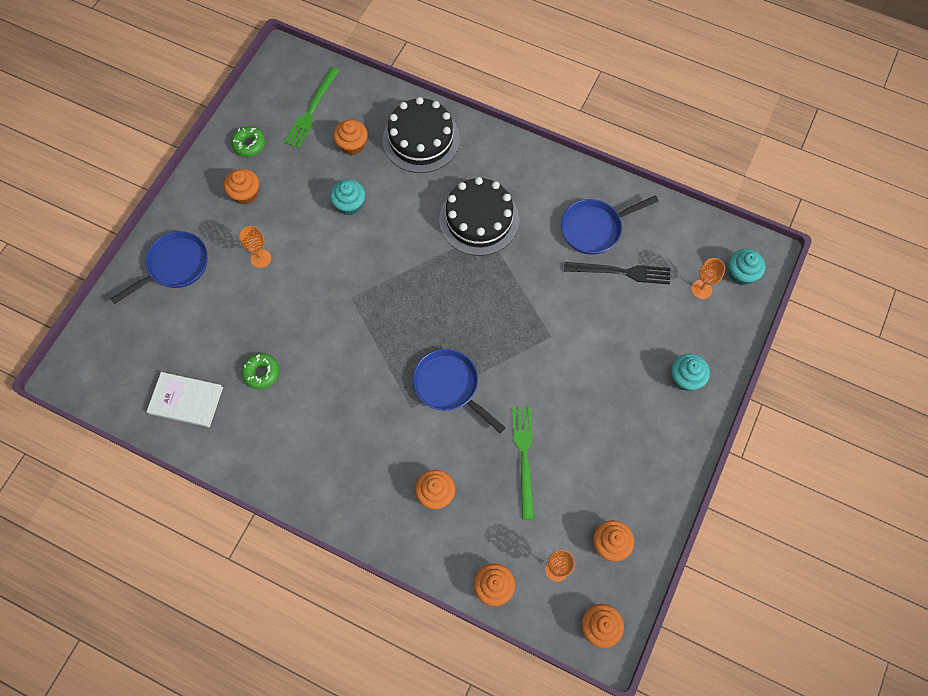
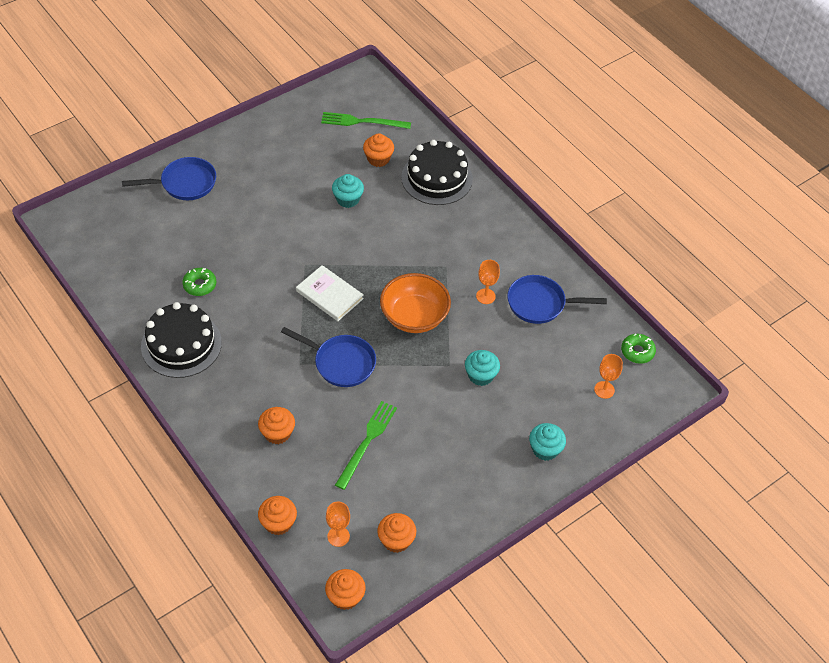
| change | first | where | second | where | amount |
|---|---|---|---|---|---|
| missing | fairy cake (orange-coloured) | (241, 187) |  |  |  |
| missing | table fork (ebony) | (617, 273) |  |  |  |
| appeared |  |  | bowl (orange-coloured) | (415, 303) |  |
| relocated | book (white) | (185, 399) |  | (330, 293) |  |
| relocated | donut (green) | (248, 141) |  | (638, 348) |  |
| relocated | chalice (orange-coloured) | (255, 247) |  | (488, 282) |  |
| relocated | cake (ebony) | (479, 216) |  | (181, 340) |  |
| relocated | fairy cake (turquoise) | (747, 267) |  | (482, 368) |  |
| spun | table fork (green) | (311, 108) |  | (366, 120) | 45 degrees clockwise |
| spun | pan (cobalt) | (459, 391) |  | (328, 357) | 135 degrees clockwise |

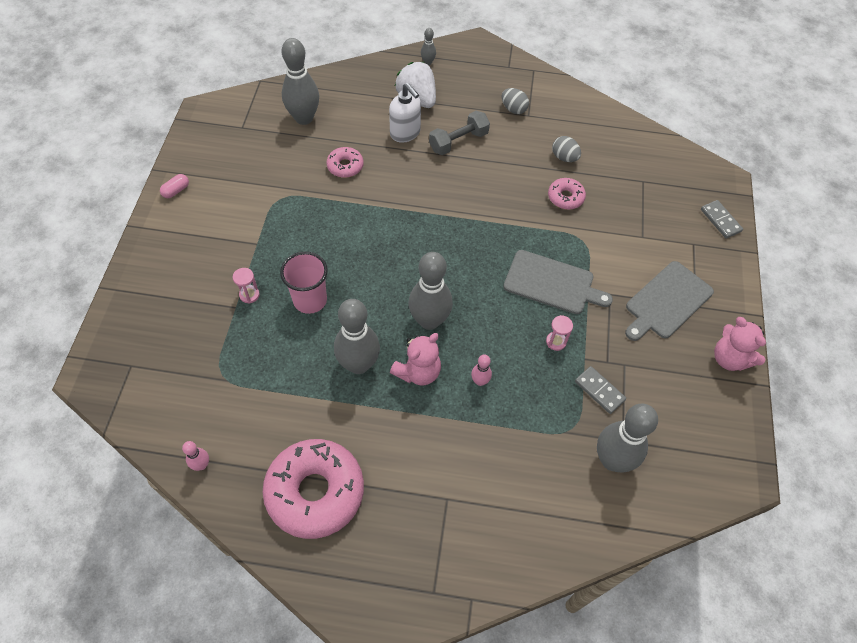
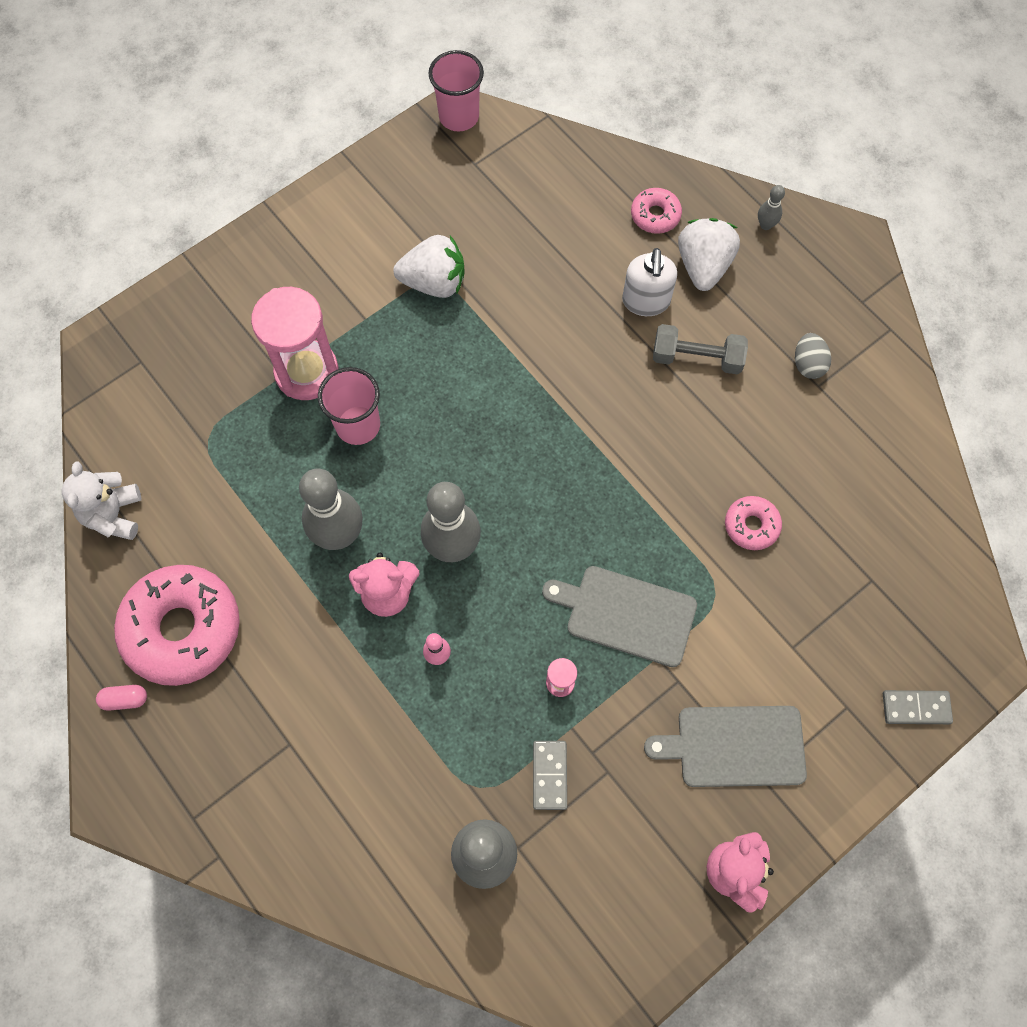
| change | first | where | second | where | amount |
|---|---|---|---|---|---|
| missing | tenpin (grey) | (300, 81) |  |  |  |
| missing | egg shape (grey) | (566, 149) |  |  |  |
| appeared |  |  | berry (white) | (429, 266) |  |
| appeared |  |  | beaker (pink) | (456, 90) |  |
| relocated | pill (pink) | (174, 186) |  | (121, 698) |  |
| relocated | donut (pink) | (345, 162) |  | (656, 211) |  |
| exchanged | tenpin (pink) | (195, 456) | teddy bear (white) | (101, 500) |  |
| spun | bread board (grey) | (558, 282) |  | (619, 616) | 135 degrees clockwise |
| spun | domino tile (grey) | (722, 219) |  | (918, 707) | 75 degrees clockwise |
| size | sandglass (pink) | (246, 286) |  | (295, 343) | x2.46 |

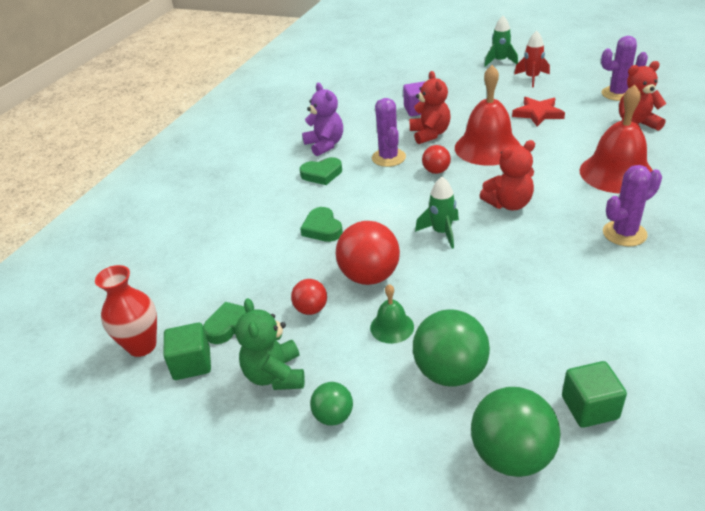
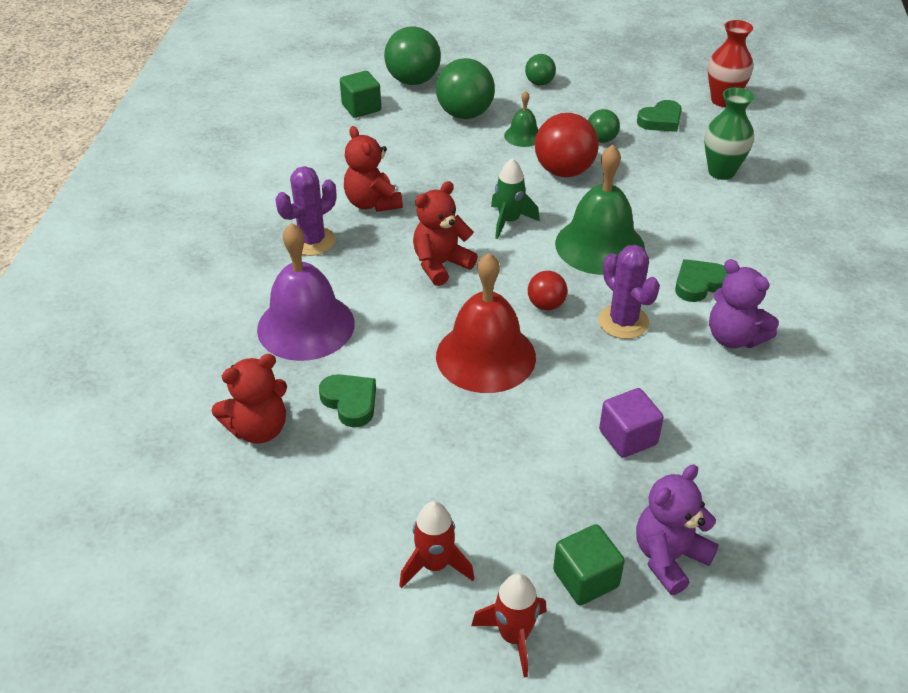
| change | first | where | second | where | amount |
|---|---|---|---|---|---|
| missing | teddy bear (green) | (270, 344) |  |  |  |
| missing | star (red) | (538, 112) |  |  |  |
| missing | prickly plant (purple) | (624, 68) |  |  |  |
| appeared |  |  | bell (green) | (600, 210) |  |
| appeared |  |  | teddy bear (purple) | (677, 529) |  |
| appeared |  |  | flower vase (green) | (729, 133) |  |
| relocated | cube (green) | (187, 351) |  | (589, 564) |  |
| relocated | heart (green) | (321, 224) |  | (347, 400) |  |
| relocated | teddy bear (red) | (430, 107) |  | (373, 169) |  |
| colour | sphere (red) | (309, 297) | sphere (green) | (604, 126) |  |
| colour | toy rocket (green) | (501, 41) | toy rocket (red) | (509, 625) |  |
| colour | bell (red) | (616, 139) | bell (purple) | (306, 292) |  |

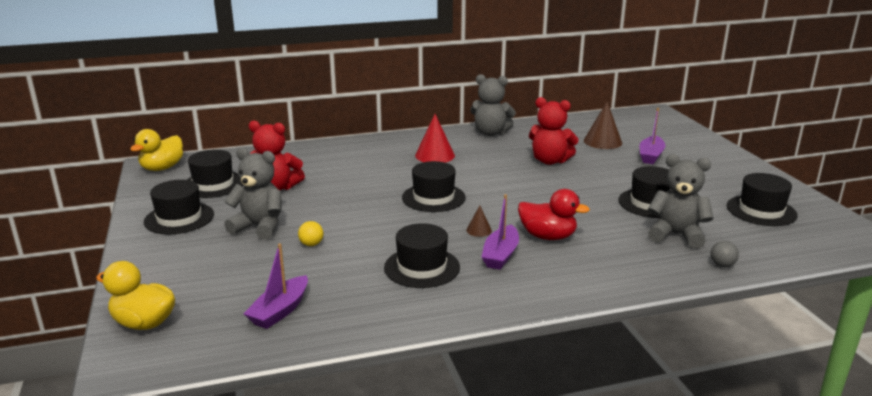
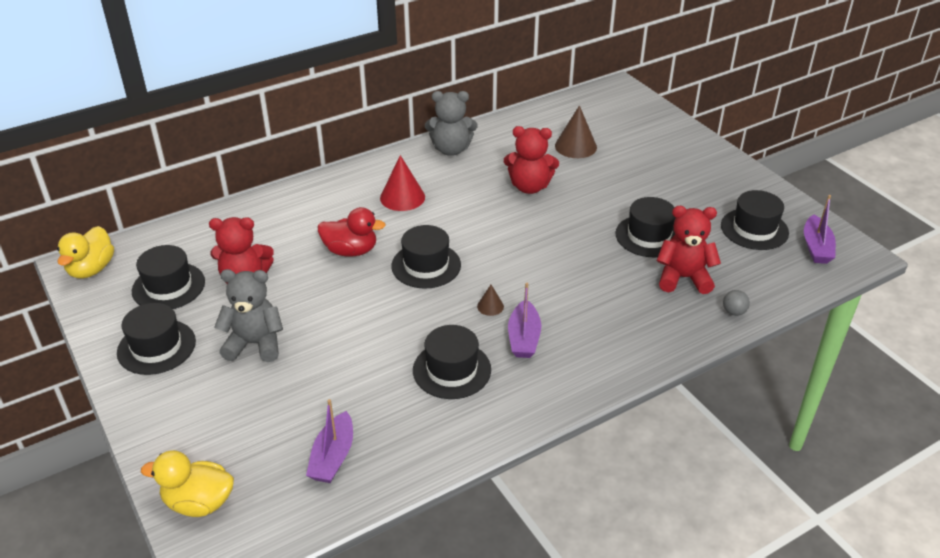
| change | first | where | second | where | amount |
|---|---|---|---|---|---|
| missing | sphere (yellow) | (310, 233) |  |  |  |
| relocated | toy duck (red) | (554, 214) |  | (352, 232) |  |
| relocated | sailboat (purple) | (652, 136) |  | (820, 229) |  |
| colour | teddy bear (grey) | (680, 201) | teddy bear (red) | (689, 250) |  |

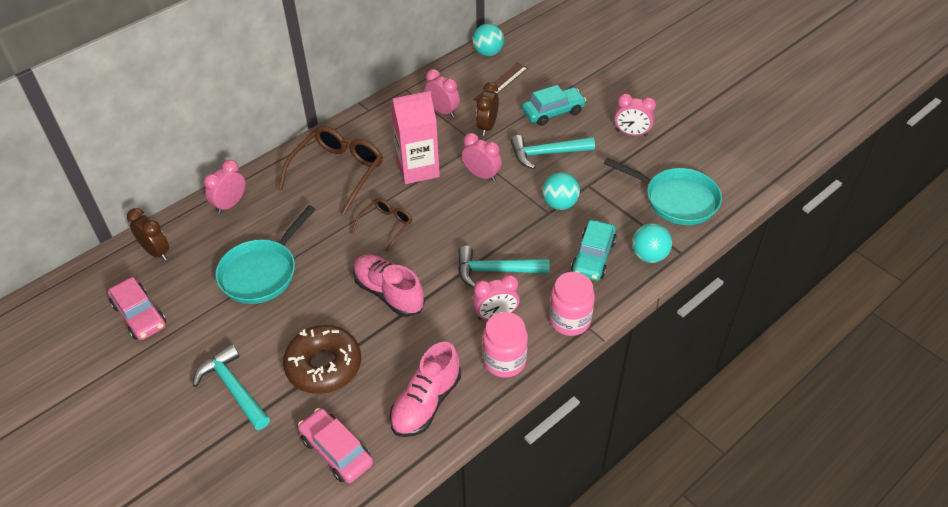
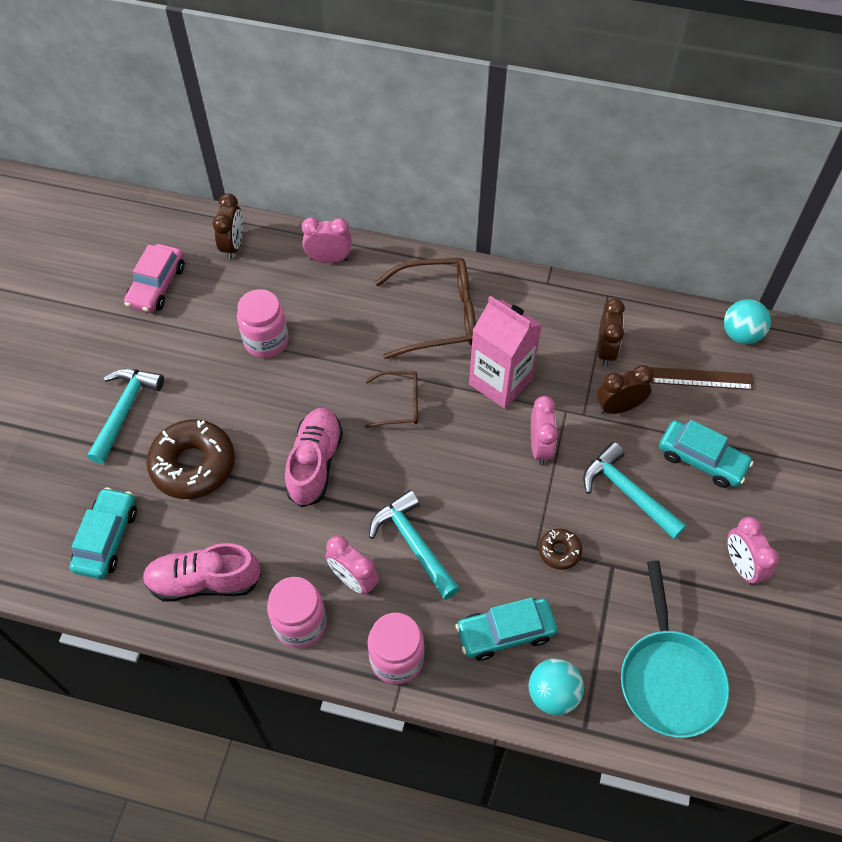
| change | first | where | second | where | amount |
|---|---|---|---|---|---|
| exchanged | pan (turquoise) | (265, 254) | jam jar (pink) | (263, 323) |  |
| exchanged | sphere (turquoise) | (561, 191) | donut (brown) | (560, 549) |  |
| colour | toy car (pink) | (335, 445) | toy car (turquoise) | (103, 533) |  |
| colour | alarm clock (pink) | (442, 93) | alarm clock (brown) | (611, 332) |  |

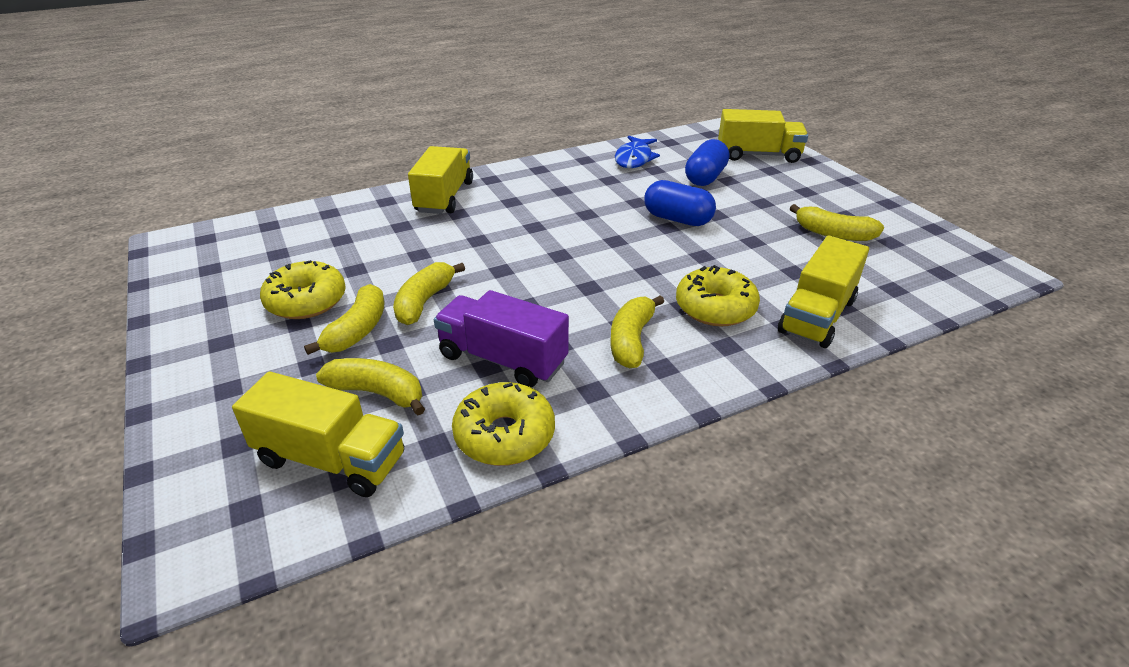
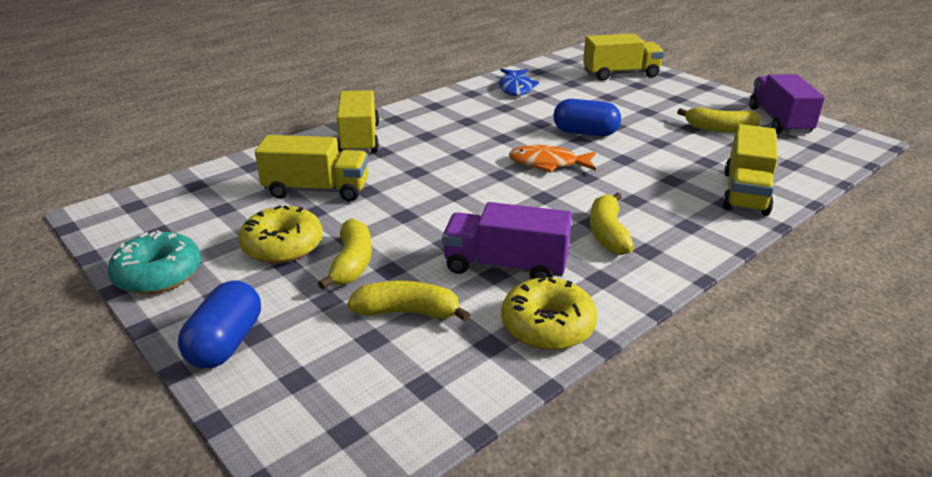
| change | first | where | second | where | amount |
|---|---|---|---|---|---|
| missing | banana fruit (yellow) | (429, 293) |  |  |  |
| missing | donut (yellow) | (718, 295) |  |  |  |
| appeared |  |  | donut (turquoise) | (154, 262) |  |
| appeared |  |  | toy fish (orange-coloured) | (552, 159) |  |
| appeared |  |  | toy truck (purple) | (787, 104) |  |
| relocated | toy truck (yellow) | (318, 434) |  | (312, 168) |  |
| relocated | pill (cobalt) | (707, 162) |  | (219, 324) |  |

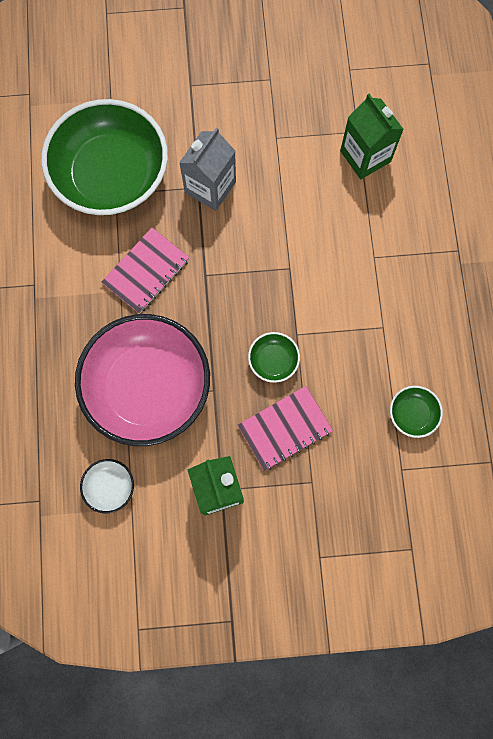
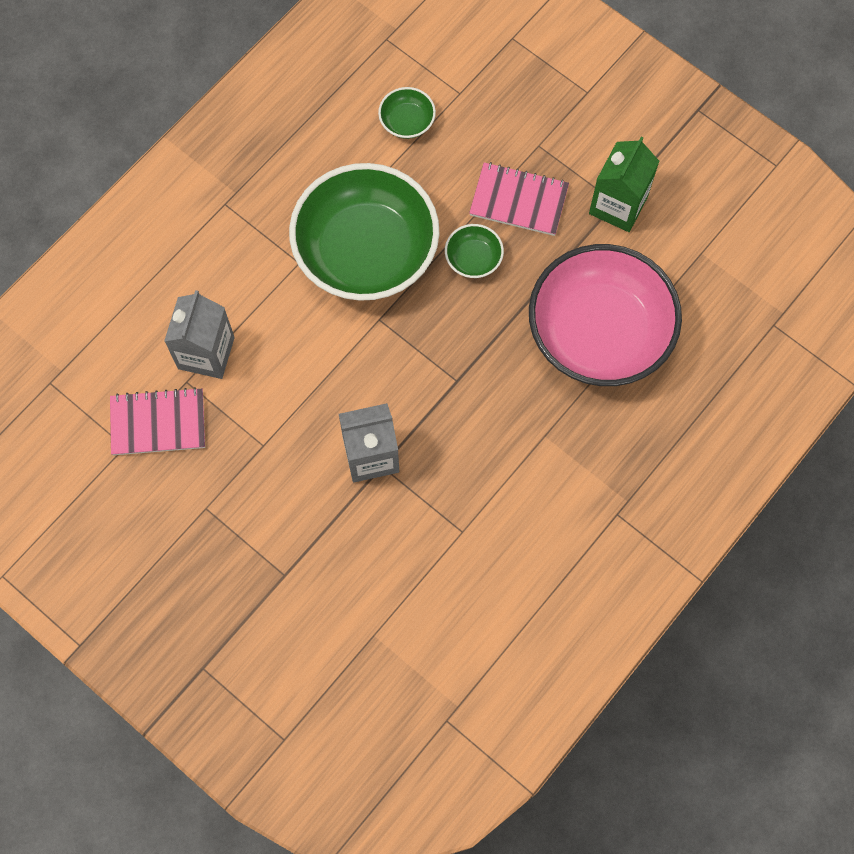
| change | first | where | second | where | amount |
|---|---|---|---|---|---|
| missing | bowl (white) | (107, 486) |  |  |  |
| relocated | bowl (green) | (104, 157) |  | (364, 232) |  |
| relocated | notepad (pink) | (145, 271) |  | (157, 421) |  |
| colour | milk carton (green) | (372, 136) | milk carton (grey) | (199, 334) |  |

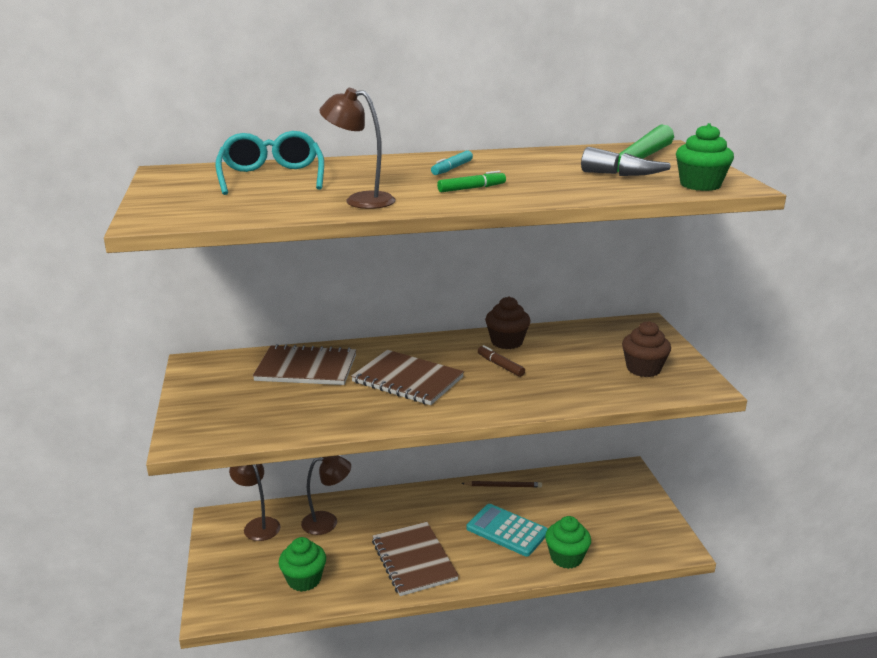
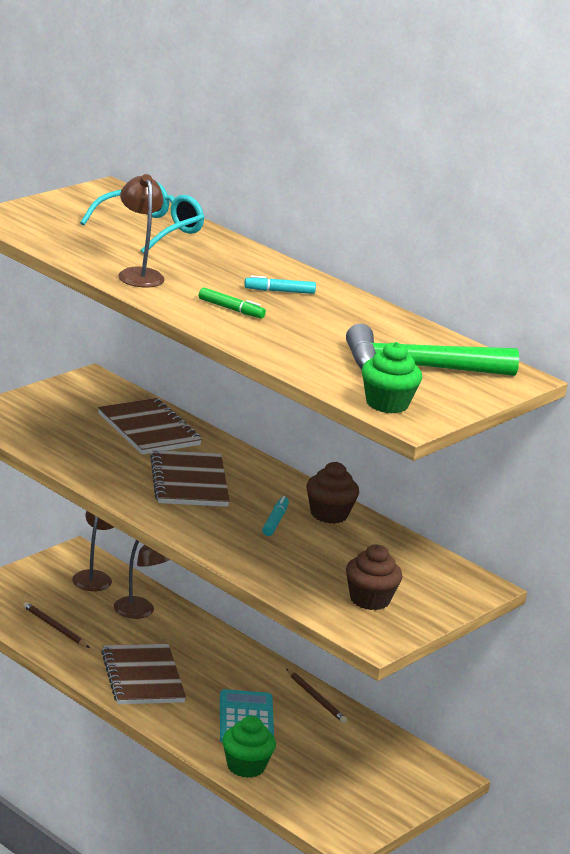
| change | first | where | second | where | amount |
|---|---|---|---|---|---|
| exchanged | fairy cake (green) | (302, 564) | lead pencil (brown) | (56, 625) |  |
| colour | marker (brown) | (501, 361) | marker (turquoise) | (275, 516) |  |
| spun | notepad (brown) | (415, 559) |  | (143, 674) | 45 degrees counterclockwise |

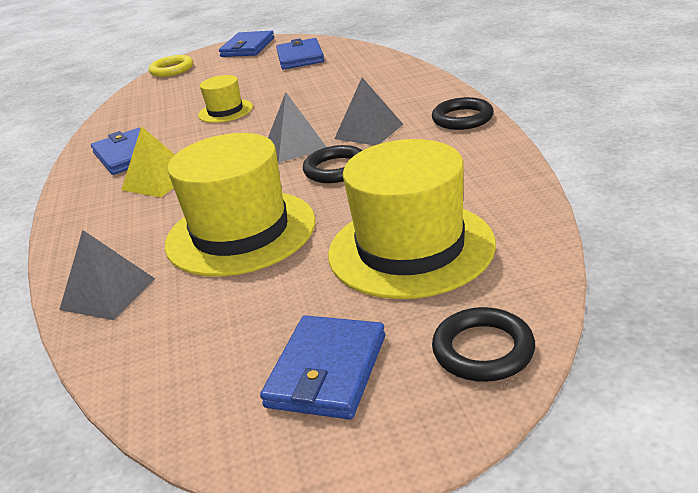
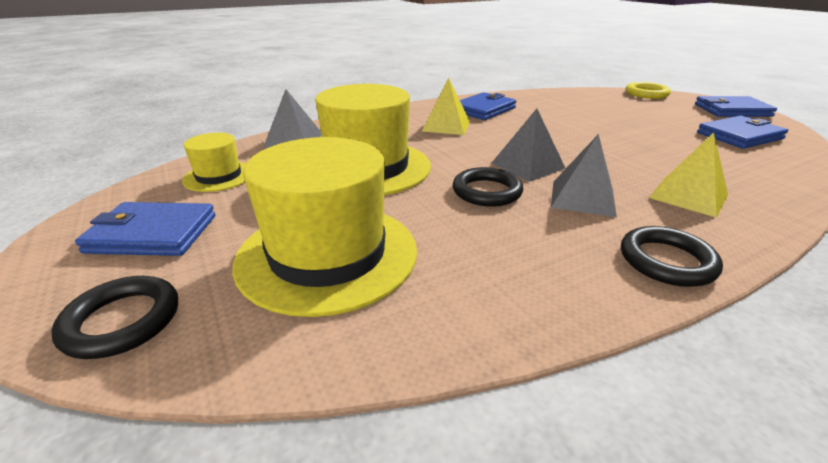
| change | first | where | second | where | amount |
|---|---|---|---|---|---|
| appeared |  |  | pyramid (yellow) | (688, 175) |  |
| relocated | tall hat (yellow) | (225, 99) |  | (214, 162) |  |

